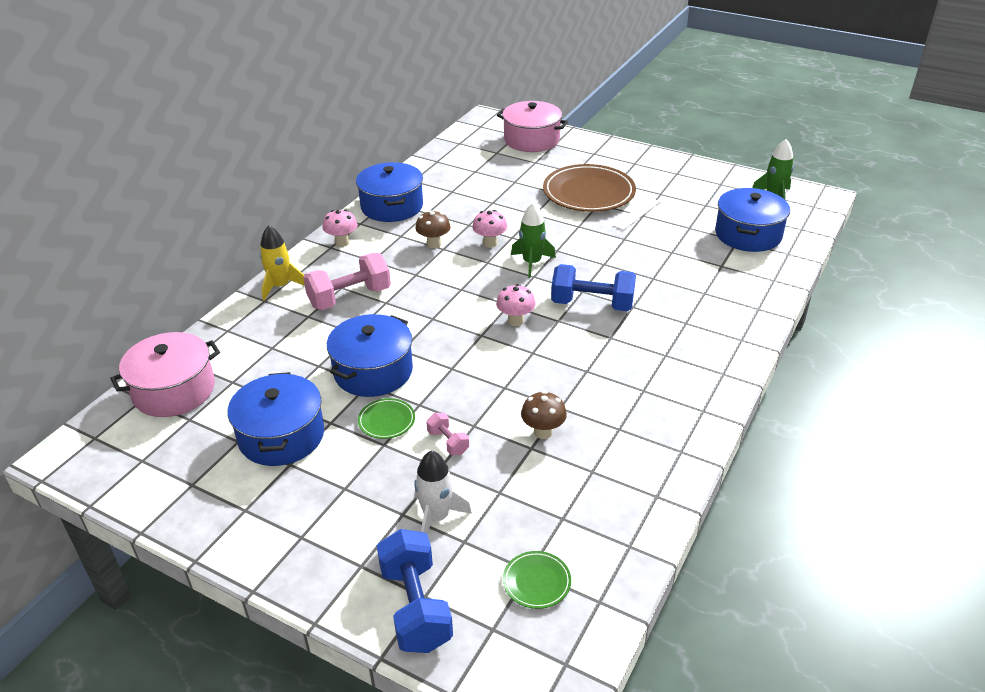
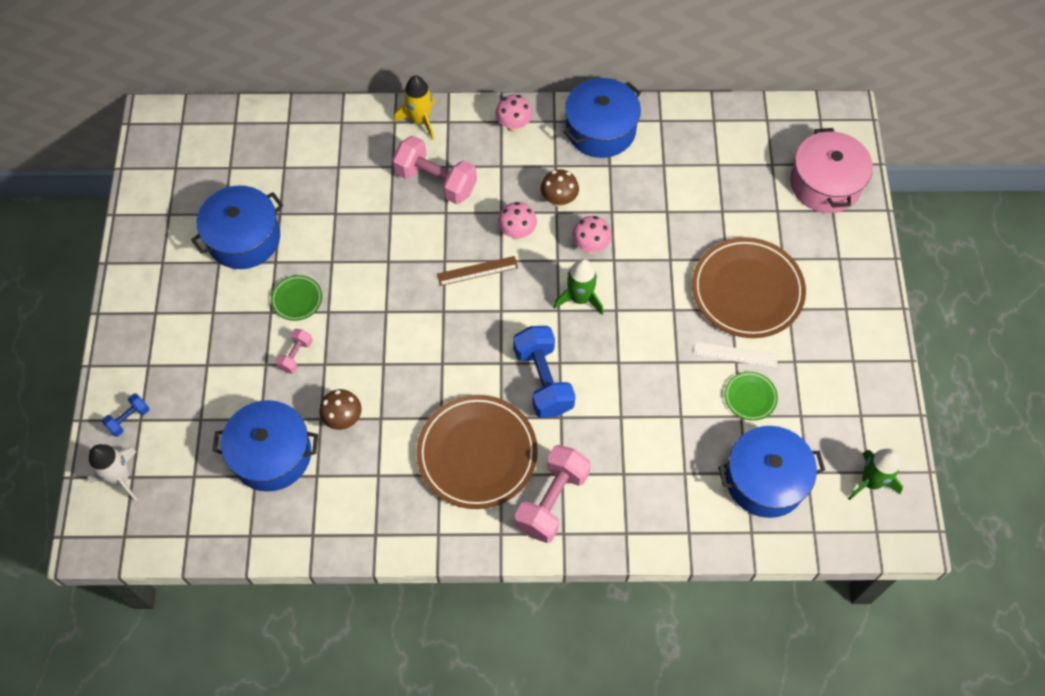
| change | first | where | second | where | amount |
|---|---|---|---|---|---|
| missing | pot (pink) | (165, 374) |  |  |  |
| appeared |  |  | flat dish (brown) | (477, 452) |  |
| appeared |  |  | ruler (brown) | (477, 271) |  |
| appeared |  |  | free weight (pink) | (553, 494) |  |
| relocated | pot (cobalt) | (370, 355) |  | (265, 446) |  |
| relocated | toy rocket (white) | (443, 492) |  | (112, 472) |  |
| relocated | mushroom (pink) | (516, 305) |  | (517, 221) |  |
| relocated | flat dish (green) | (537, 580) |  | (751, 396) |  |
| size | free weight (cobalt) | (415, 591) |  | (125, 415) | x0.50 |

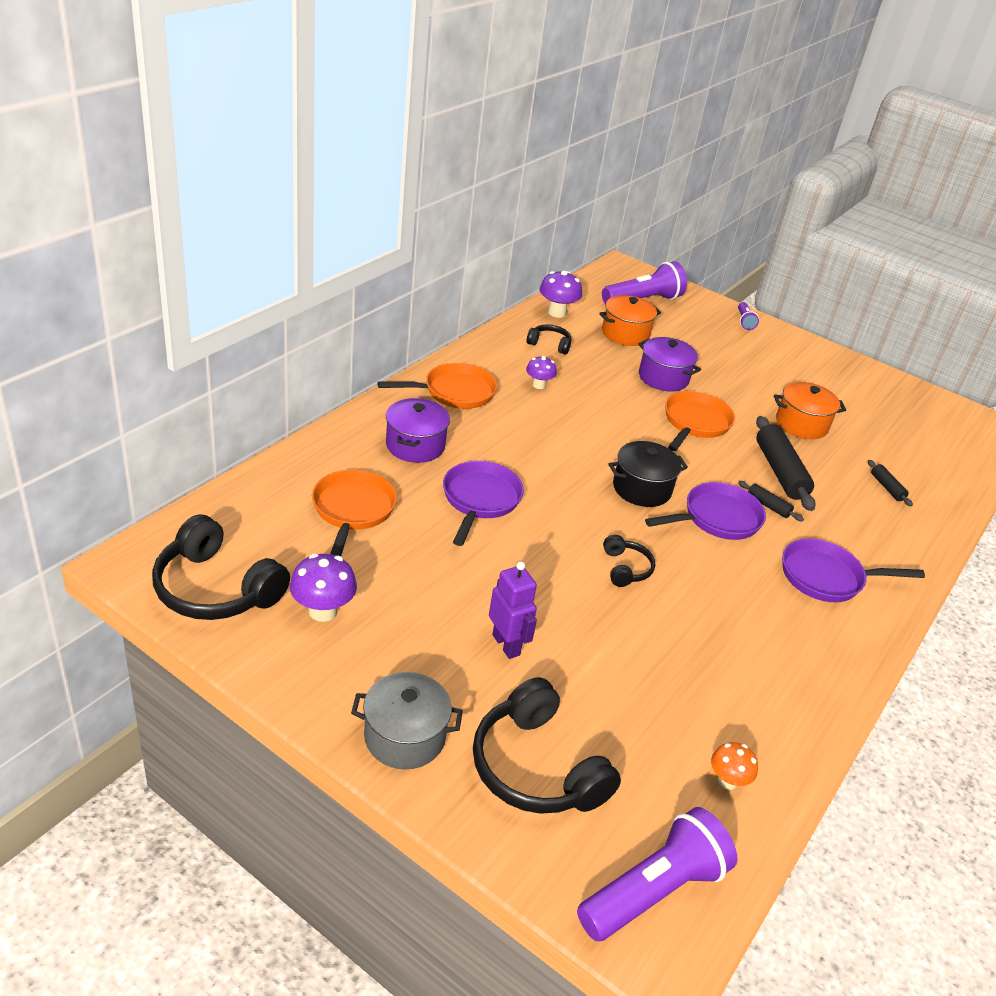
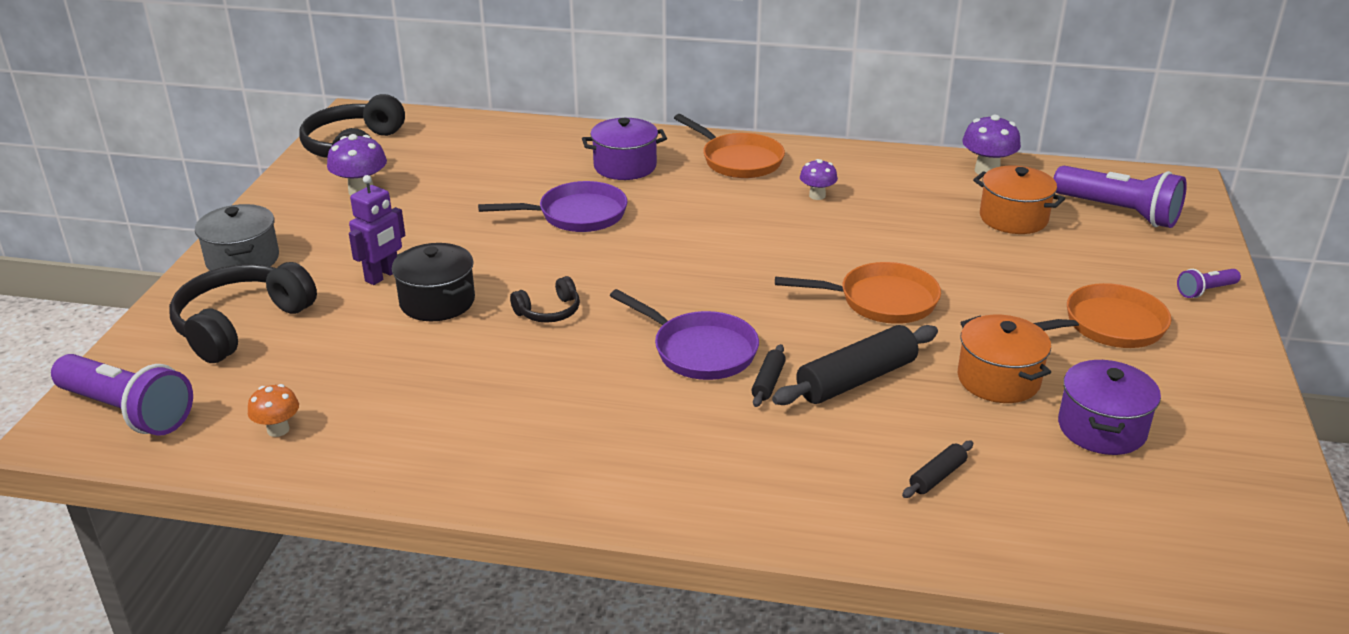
| change | first | where | second | where | amount |
|---|---|---|---|---|---|
| missing | over-ear headphones (ebony) | (549, 339) |  |  |  |
| missing | pan (purple) | (853, 570) |  |  |  |
| relocated | pan (orange-coloured) | (354, 512) |  | (1103, 315) |  |
| relocated | pot (ebony) | (648, 474) |  | (433, 282) |  |
| relocated | pot (purple) | (669, 364) |  | (1109, 407) |  |

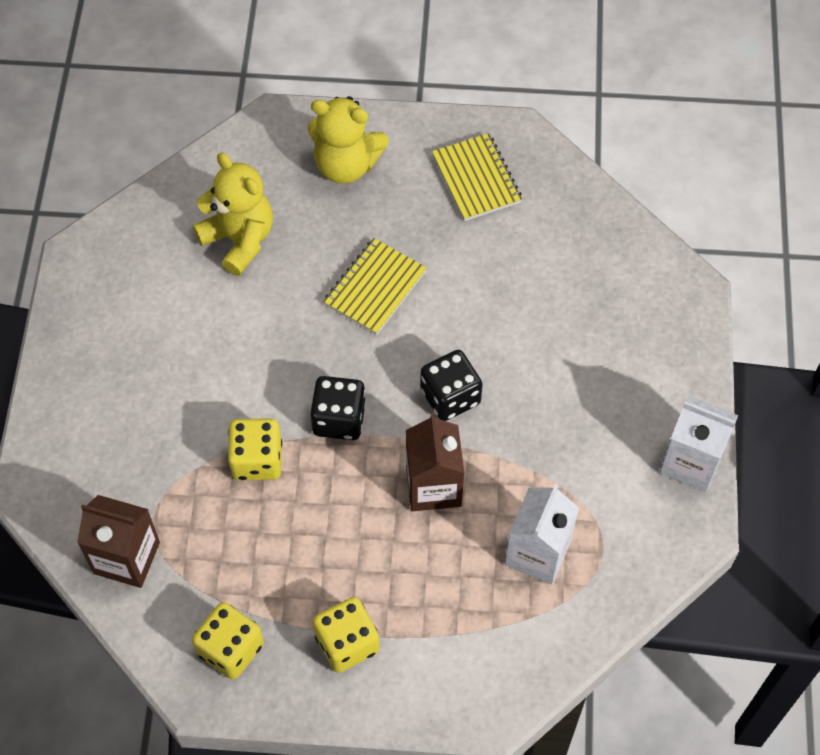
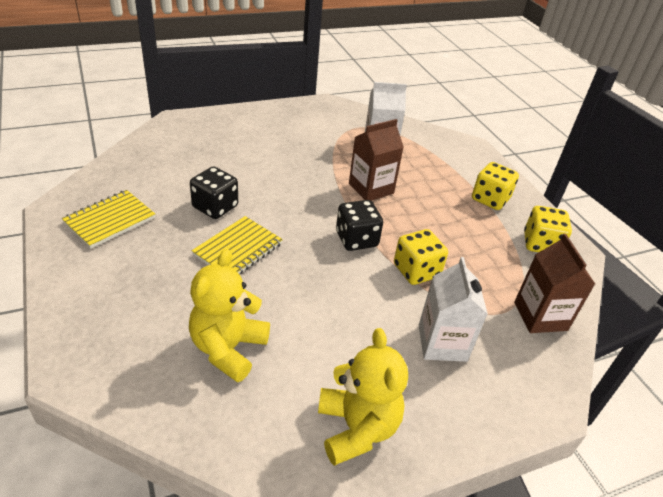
| change | first | where | second | where | amount |
|---|---|---|---|---|---|
| relocated | teddy bear (yellow) | (348, 140) |  | (363, 397) |  |
| relocated | dice (ebony) | (451, 385) |  | (214, 192) |  |
| relocated | milk carton (white) | (699, 444) |  | (453, 309) |  |
| spun | notepad (yellow) | (375, 286) |  | (237, 245) | 60 degrees counterclockwise |

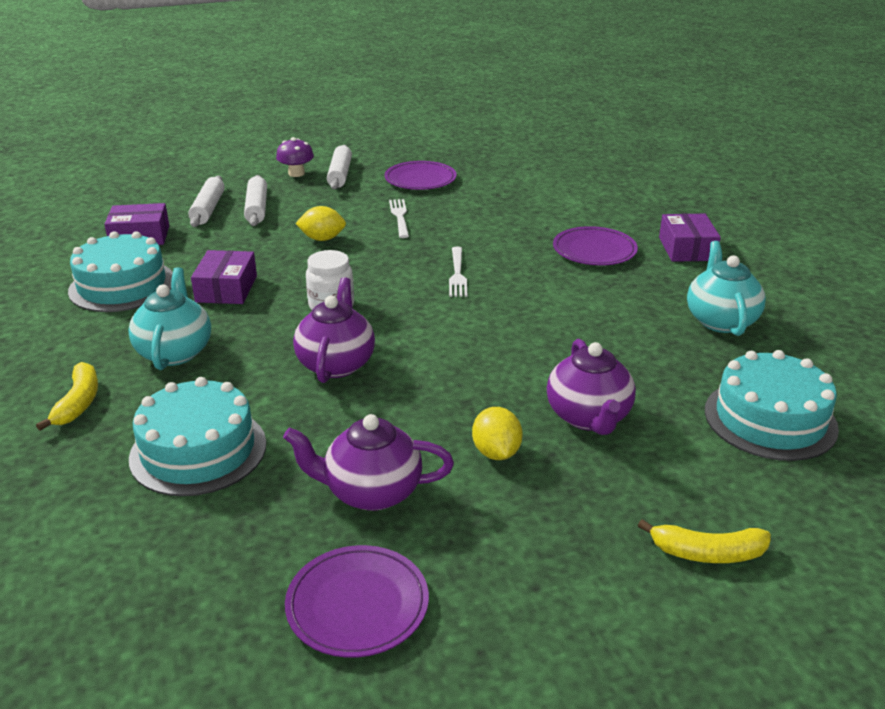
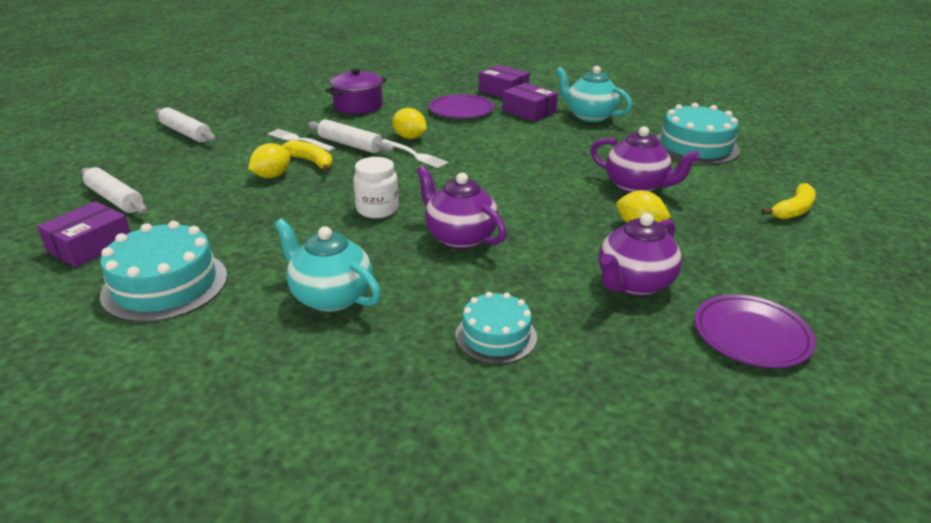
| change | first | where | second | where | amount |
|---|---|---|---|---|---|
| missing | mushroom (purple) | (295, 157) |  |  |  |
| missing | flat dish (purple) | (420, 175) |  |  |  |
| appeared |  |  | pot (purple) | (356, 91) |  |
| appeared |  |  | lemon (yellow) | (409, 123) |  |
| relocated | banana fruit (yellow) | (67, 396) |  | (307, 156) |  |
| relocated | box (purple) | (224, 277) |  | (530, 102) |  |
| relocated | dough roller (white) | (255, 200) |  | (351, 136) |  |
| size | cake (turquoise) | (197, 436) |  | (496, 328) | x0.62 |

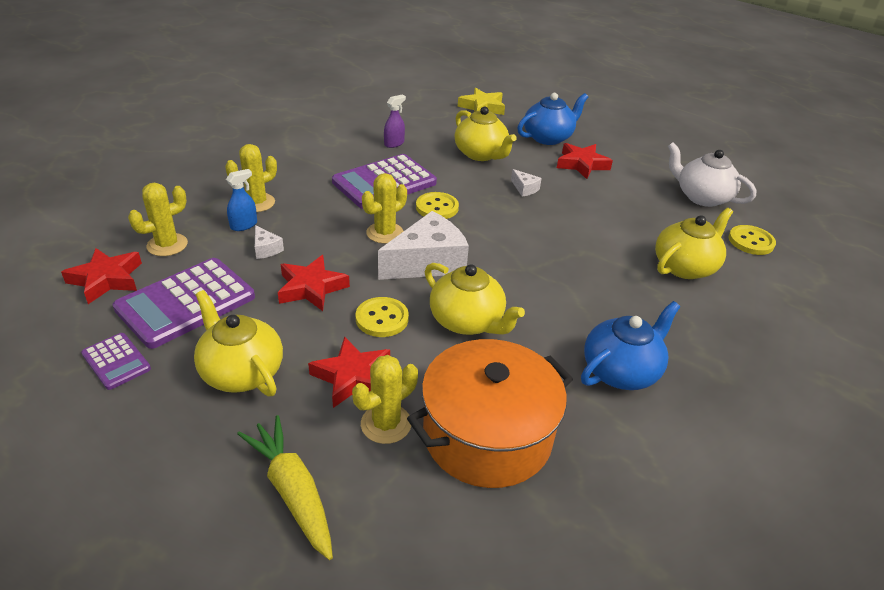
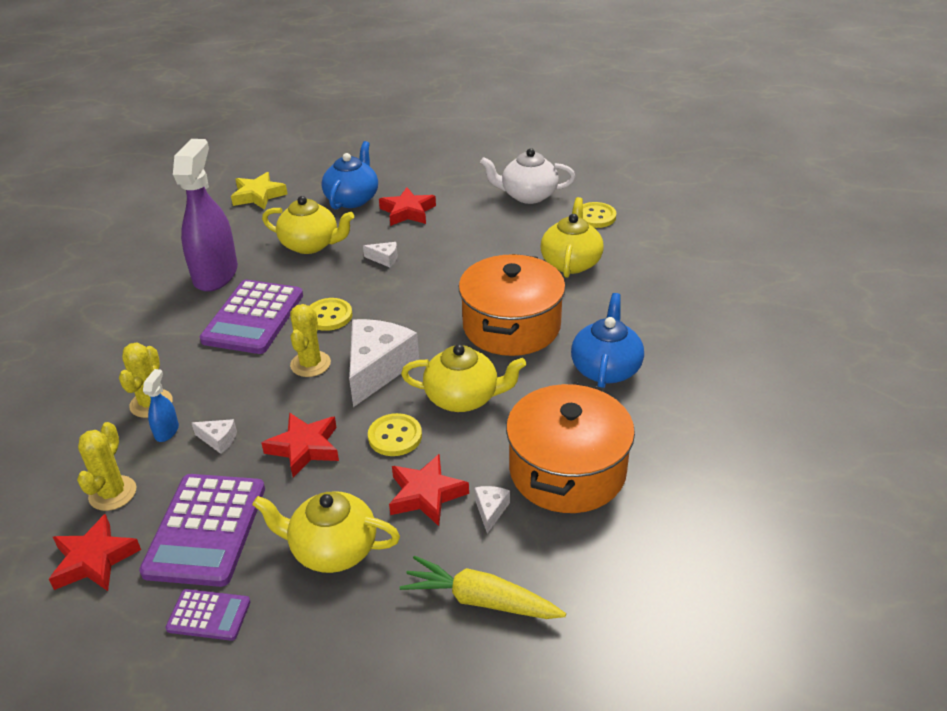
| change | first | where | second | where | amount |
|---|---|---|---|---|---|
| appeared |  |  | pot (orange-coloured) | (512, 305) |  |
| exchanged | prickly plant (yellow) | (385, 399) | piece of cheese (white) | (492, 510) |  |
| size | sprayer (purple) | (395, 121) |  | (205, 215) | x2.38 |

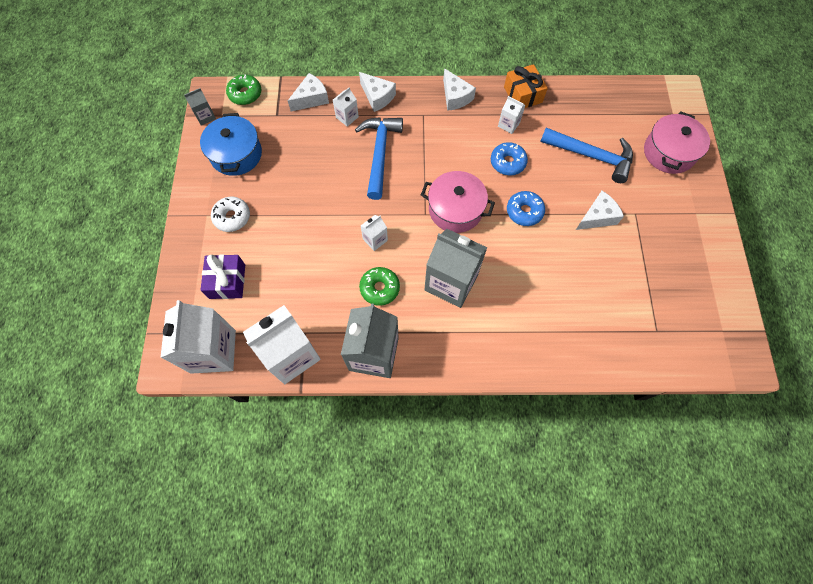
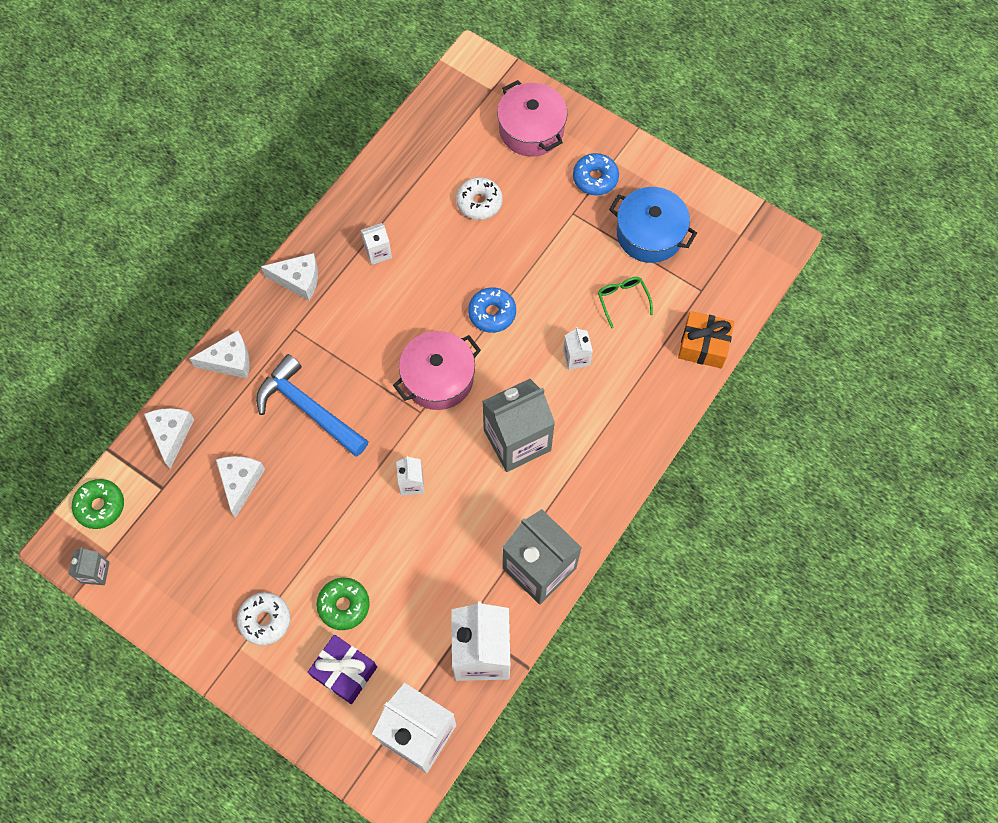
| change | first | where | second | where | amount |
|---|---|---|---|---|---|
| appeared |  |  | glasses (green) | (625, 302) |  |
| relocated | pot (cobalt) | (231, 144) |  | (653, 225) |  |
| relocated | milk carton (white) | (346, 107) |  | (578, 348) |  |
| relocated | donut (green) | (379, 286) |  | (343, 604) |  |
| relocated | donut (cobalt) | (509, 158) |  | (596, 174) |  |
| relocated | gift (orange-coloured) | (526, 86) |  | (706, 340) |  |
| relocated | piece of cheese (white) | (600, 210) |  | (240, 487) |  |
| exchanged | claw hammer (cobalt) | (586, 155) | donut (white) | (479, 198) |  |

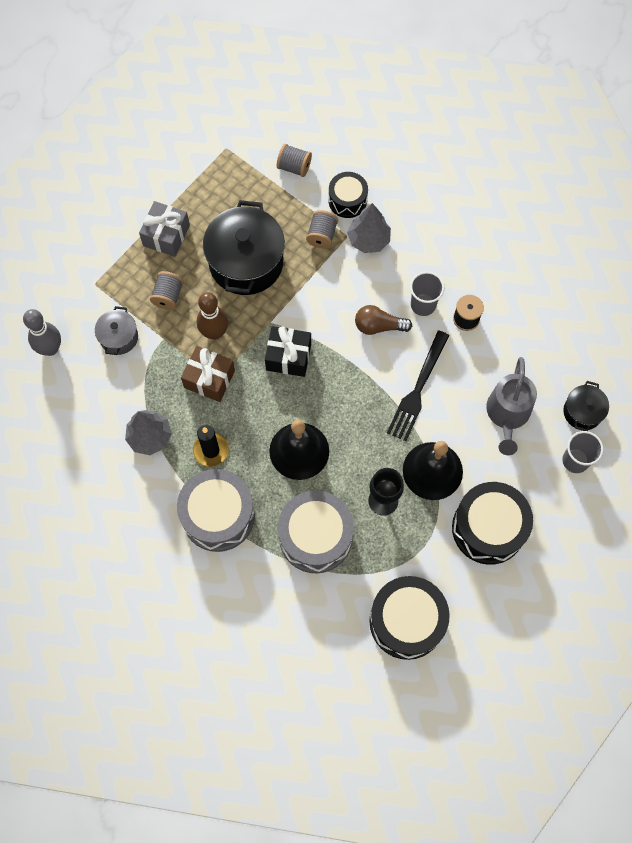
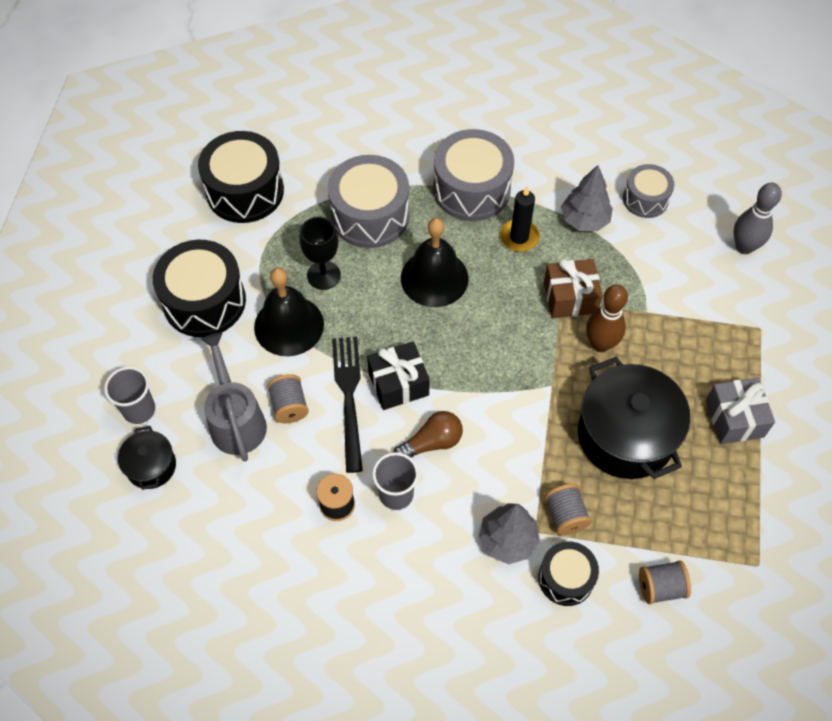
| change | first | where | second | where | amount |
|---|---|---|---|---|---|
| missing | pot (grey) | (116, 330) |  |  |  |
| appeared |  |  | toy drum (grey) | (648, 191) |  |
| relocated | reel of thread (grey) | (167, 290) |  | (288, 398) |  |
| relocated | gift (ebony) | (288, 351) |  | (398, 375) |  |

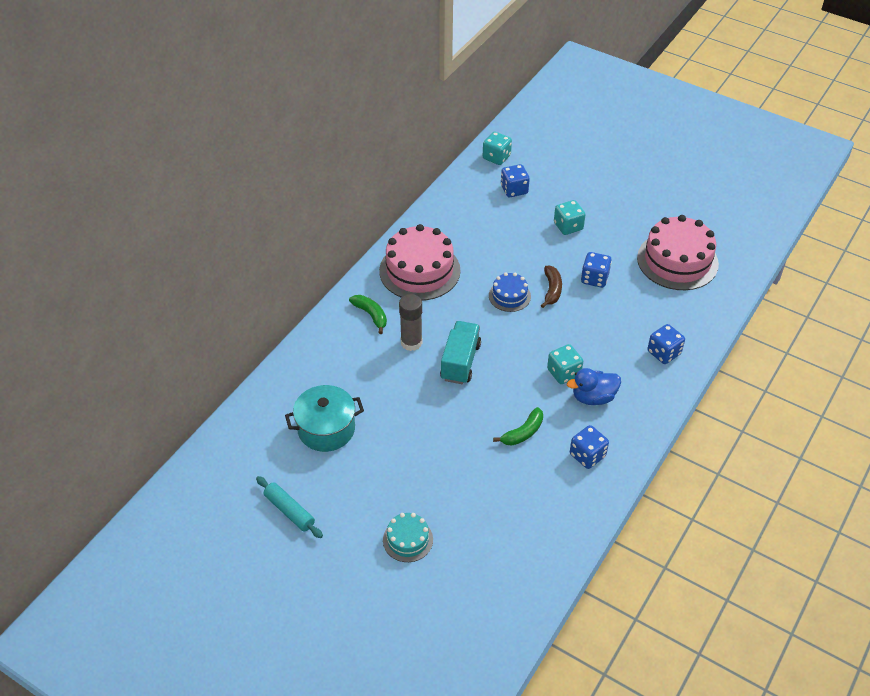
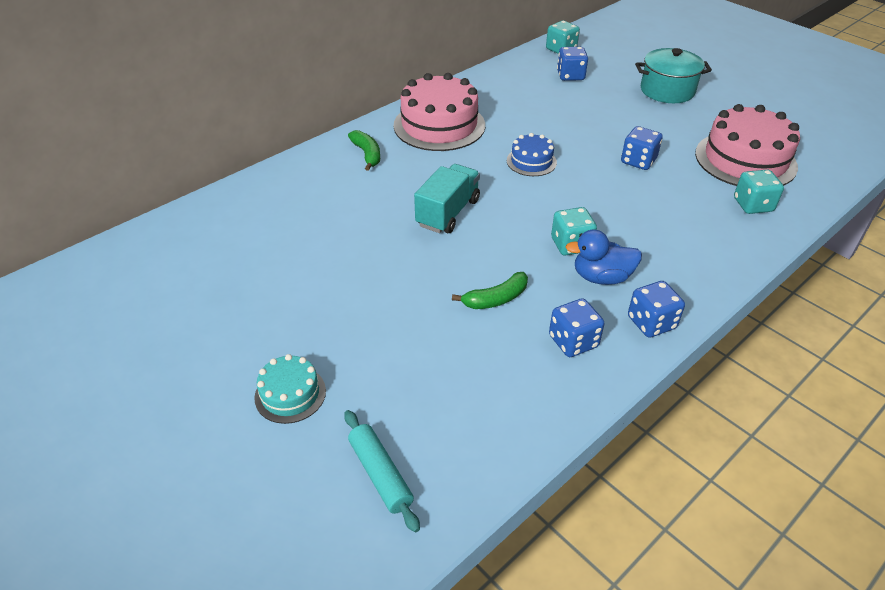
| change | first | where | second | where | amount |
|---|---|---|---|---|---|
| missing | stick of glue (grey) | (410, 322) |  |  |  |
| missing | banana fruit (brown) | (551, 287) |  |  |  |
| relocated | dough roller (turquoise) | (289, 507) |  | (382, 471) |  |
| relocated | pot (turquoise) | (324, 418) |  | (673, 75) |  |
| relocated | dice (turquoise) | (570, 217) |  | (759, 192) |  |
| relocated | dice (cobalt) | (666, 344) |  | (656, 309) |  |

